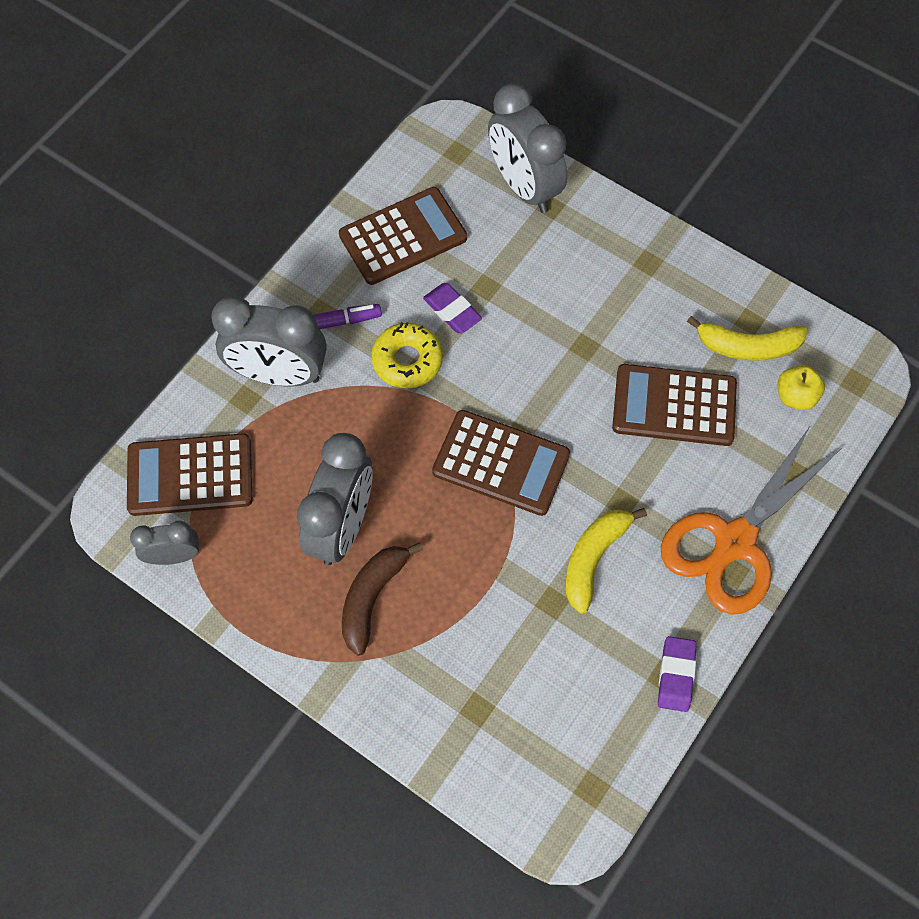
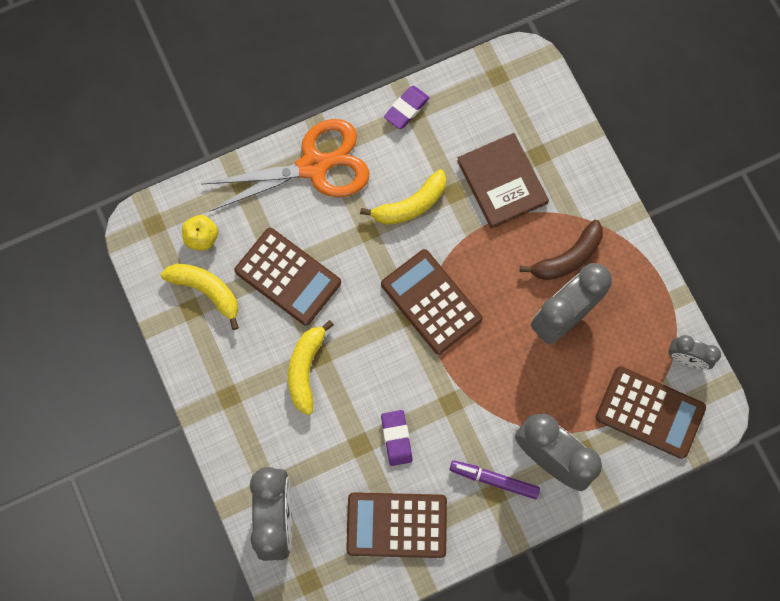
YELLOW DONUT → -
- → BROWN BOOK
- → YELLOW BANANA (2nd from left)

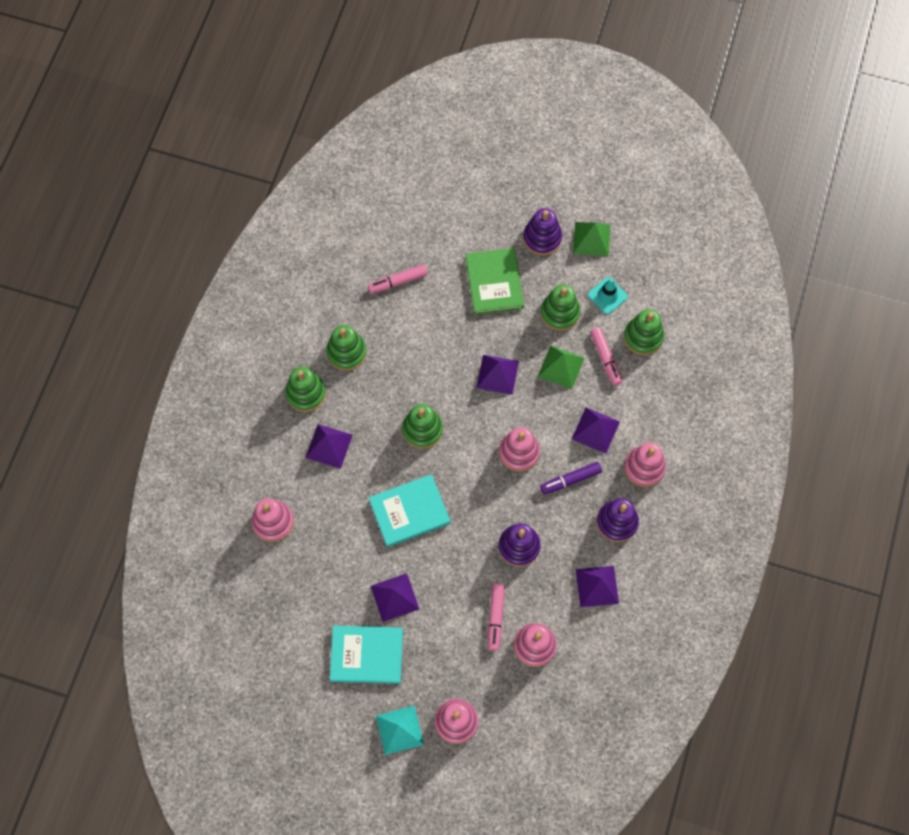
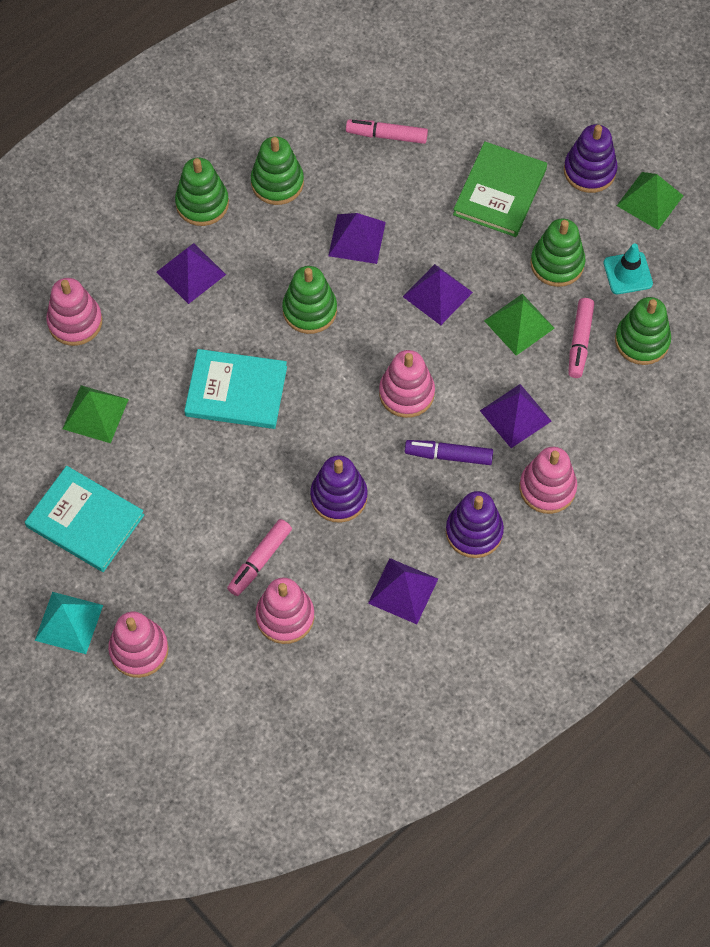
PURPLE PYRAMID (2nd from left), move
- → GREEN PYRAMID (1st from left)

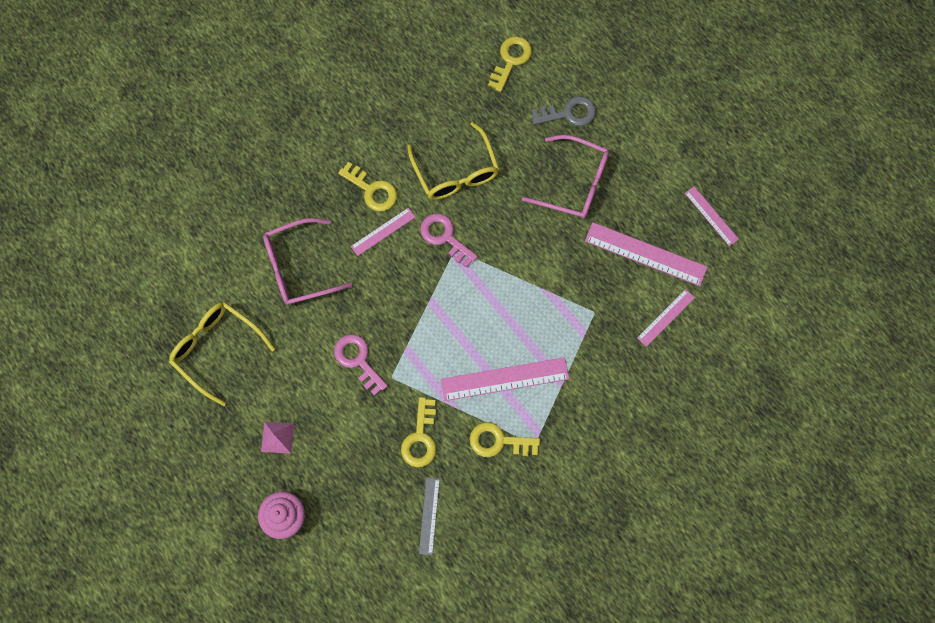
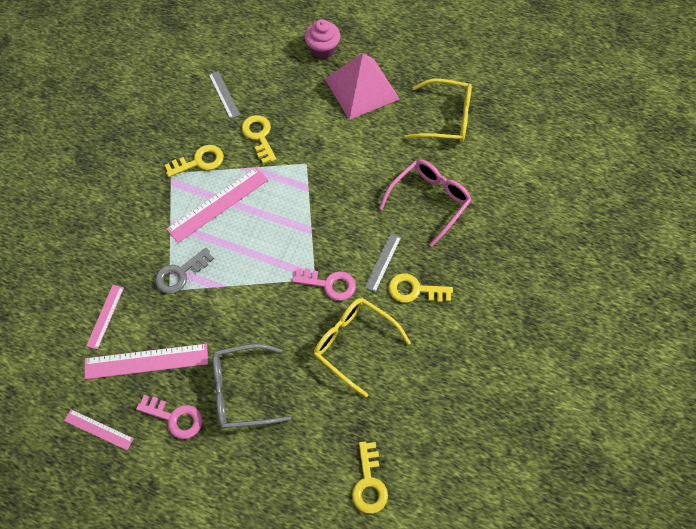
GREY KEY, move
PINK GLASSES (2nd from left) → GREY GLASSES
PINK RULER (1st from left) → GREY RULER (2nd from left)
PINK KEY (1st from left), move
PINK PYRAMID, x2.30

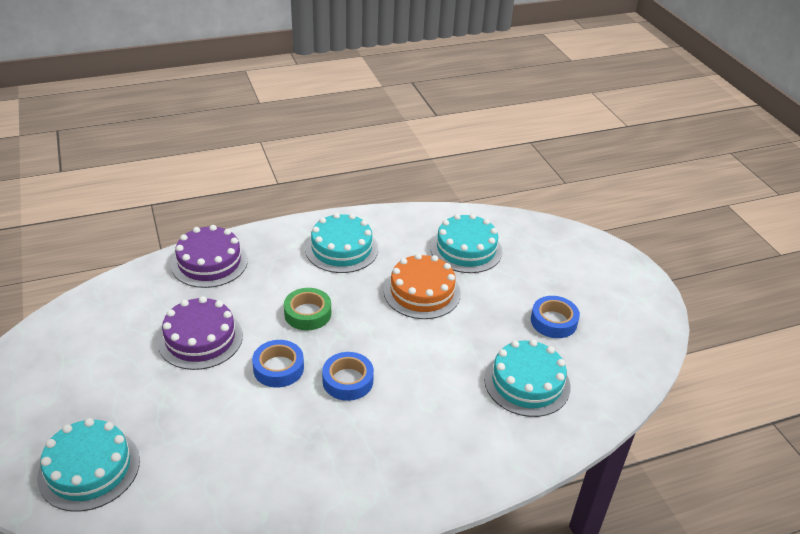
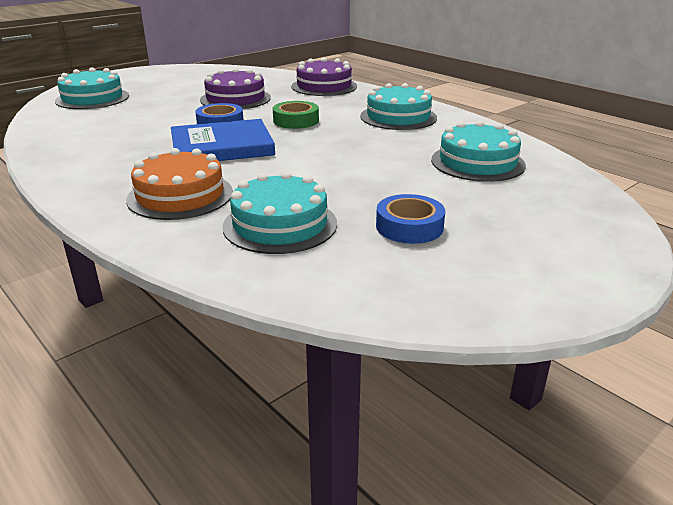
ORANGE CAKE, move
BLUE TAPE (2nd from left) → BLUE BOOK

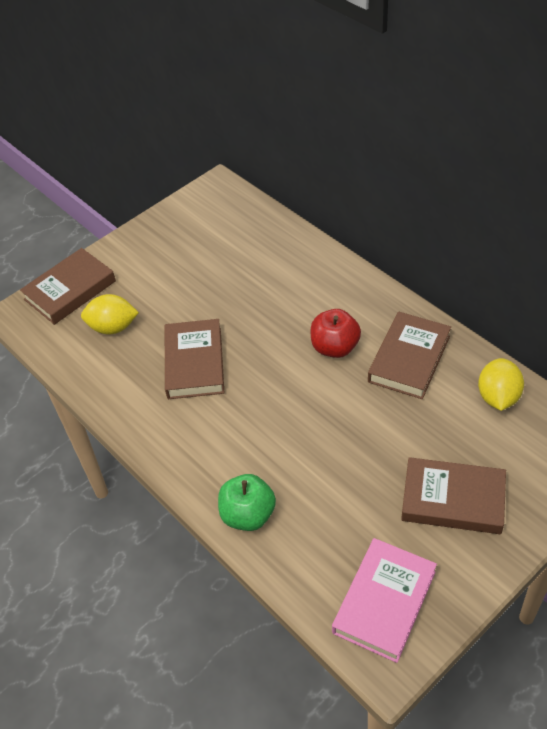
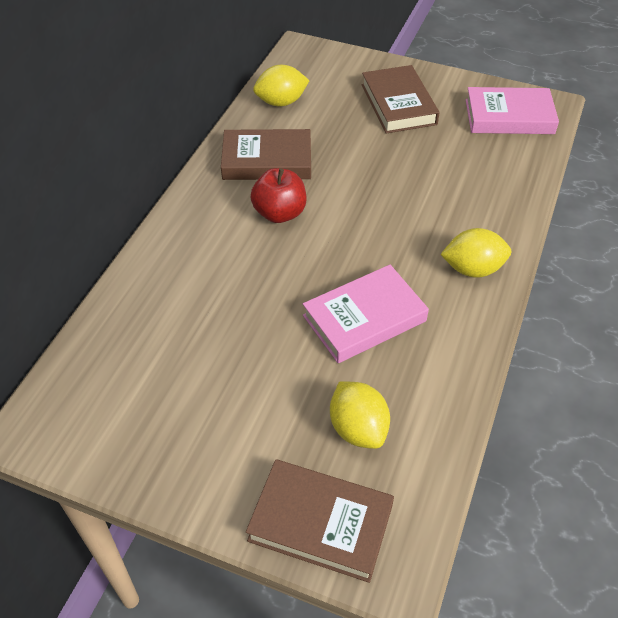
BROWN BOOK (2nd from left) → PINK BOOK (1st from left)
GREEN APPLE → -
- → YELLOW LEMON (3rd from left)

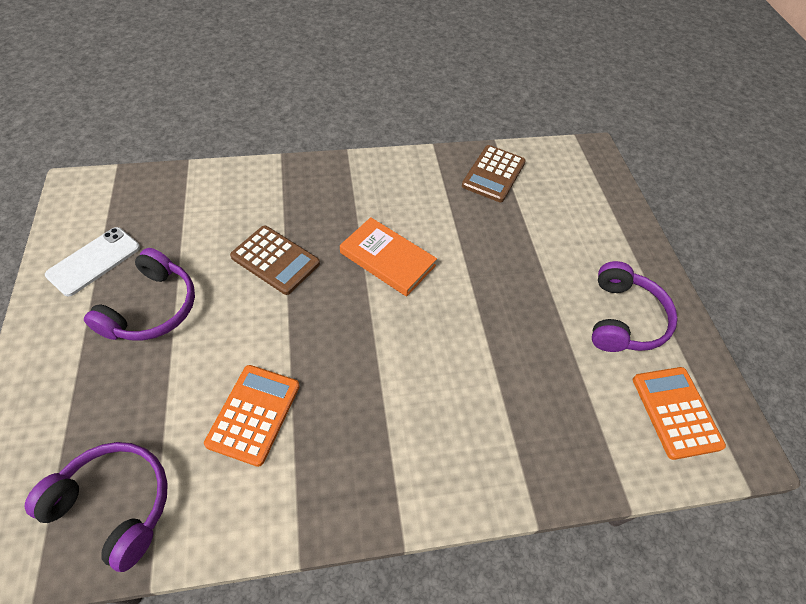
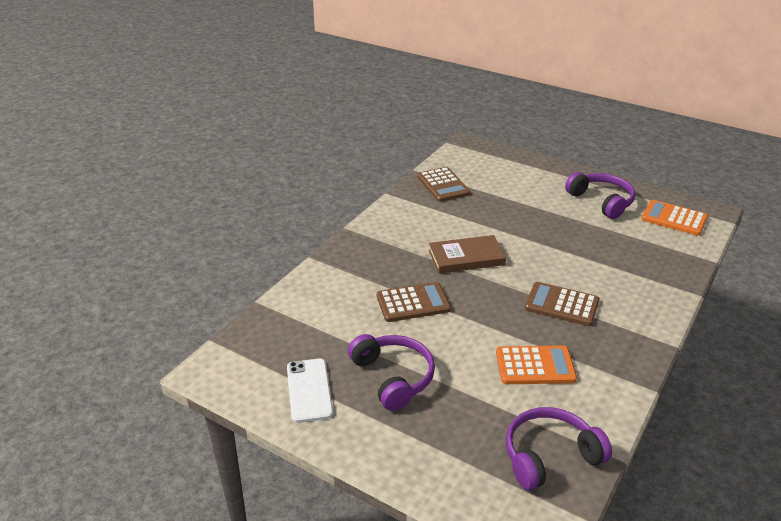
ORANGE BOOK → BROWN BOOK
ORANGE CALCULATOR (1st from left), 120 degrees clockwise
- → BROWN CALCULATOR (3rd from left)

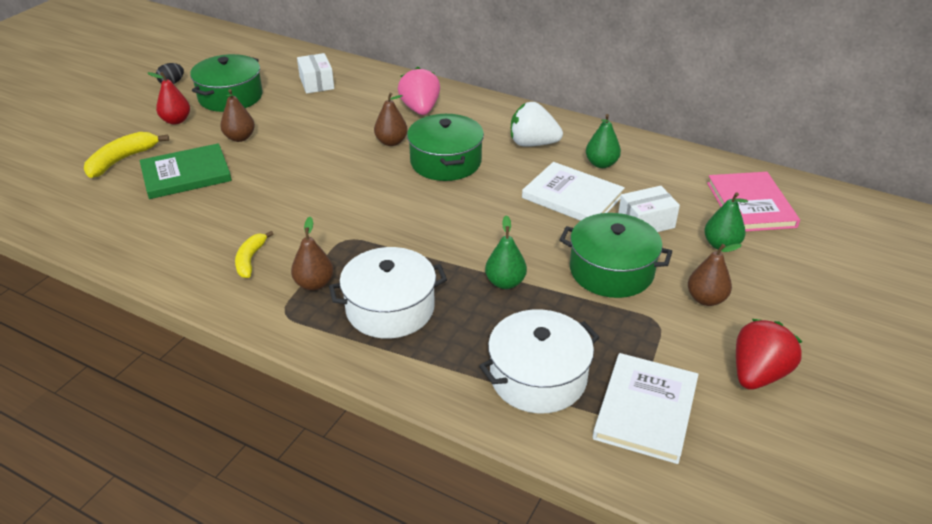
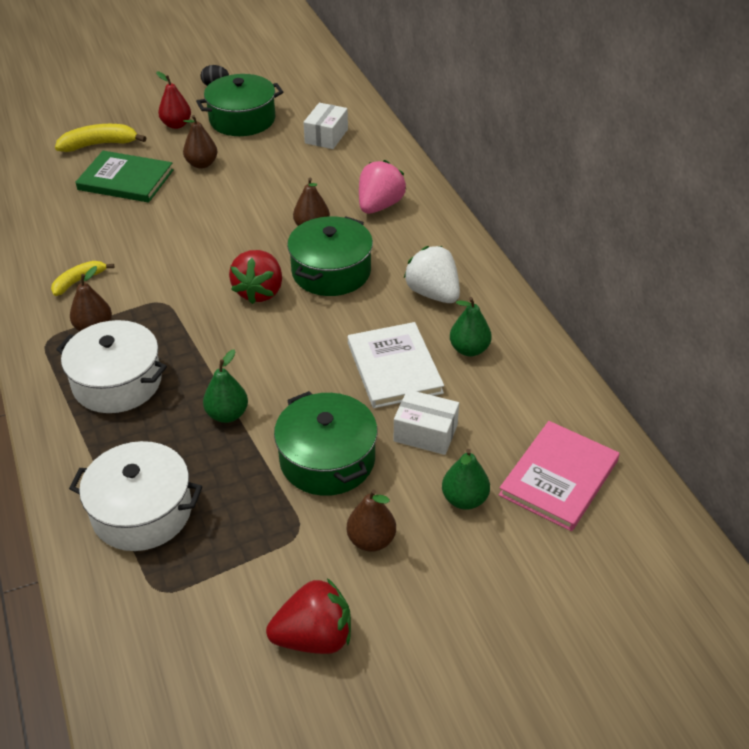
WHITE BOOK (2nd from left) → -
- → RED STRAWBERRY (1st from left)

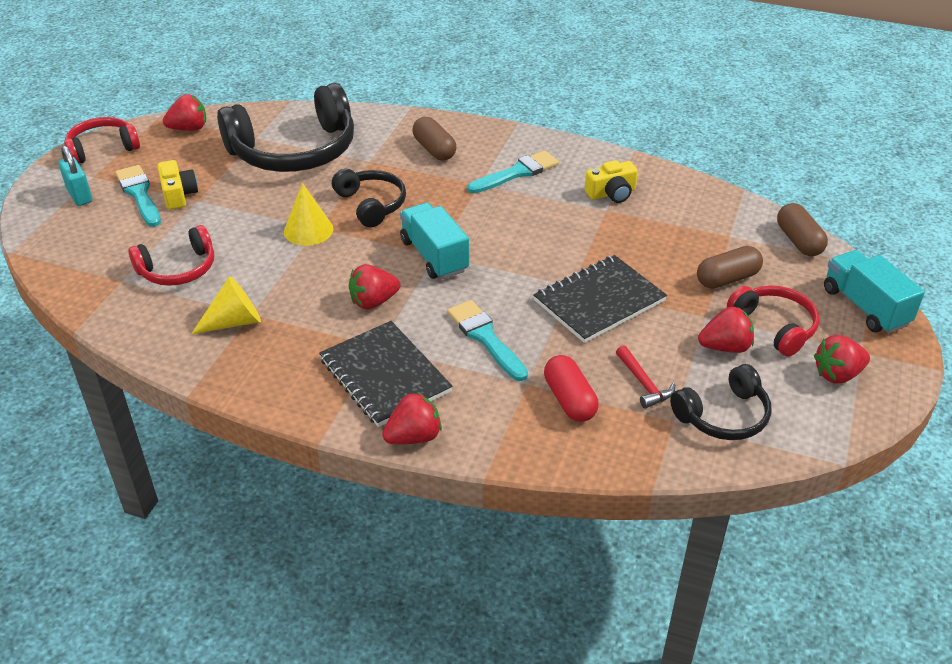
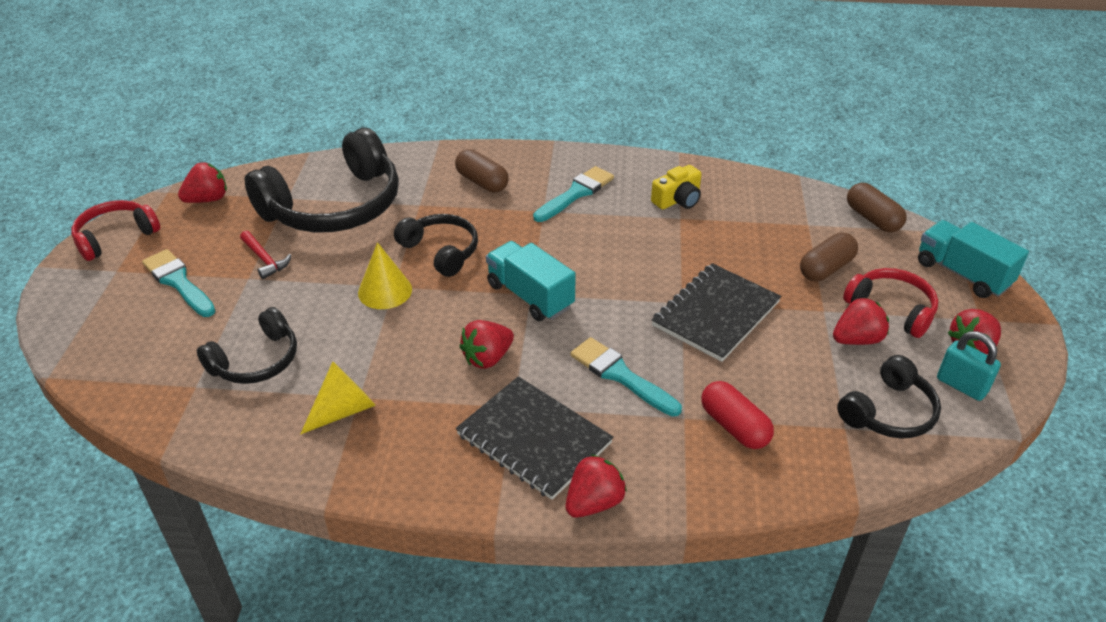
TURQUOISE PADLOCK, move
YELLOW CAMERA (1st from left) → -
RED HEADPHONES (2nd from left) → BLACK HEADPHONES (1st from left)
RED HAMMER, move

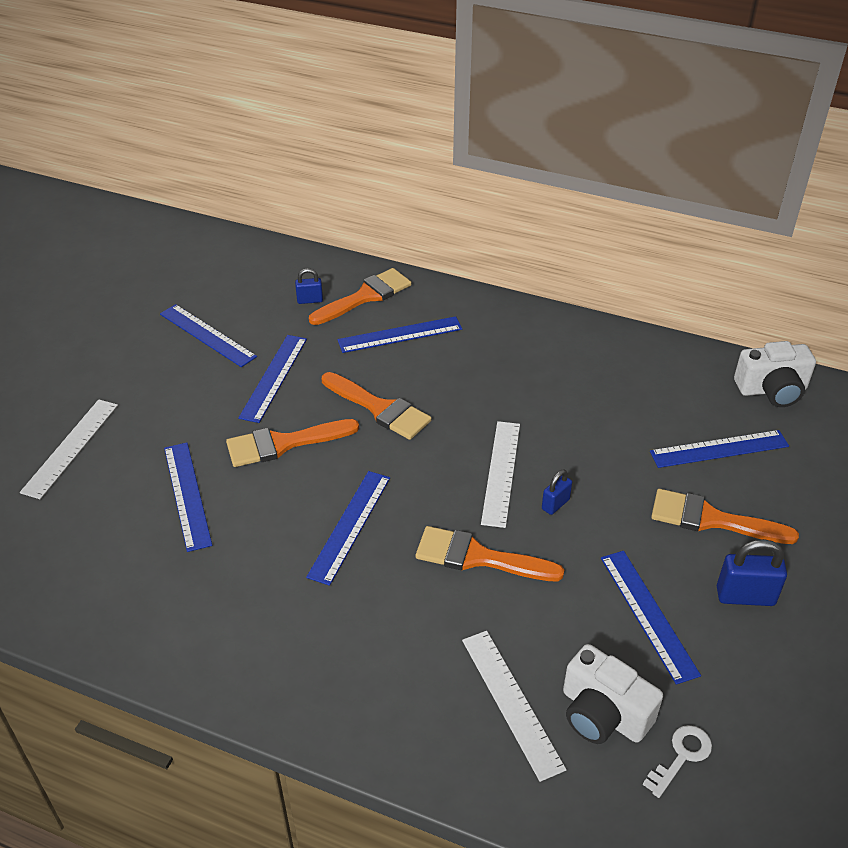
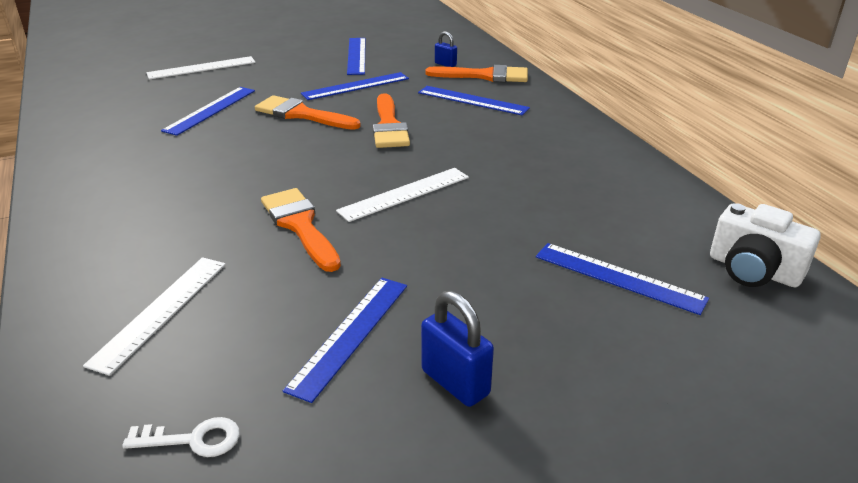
BLUE PADLOCK (2nd from left) → -
BLUE RULER (4th from left) → -
ORANGE BRUSH (5th from left) → -
WHITE CAMERA (1st from left) → -

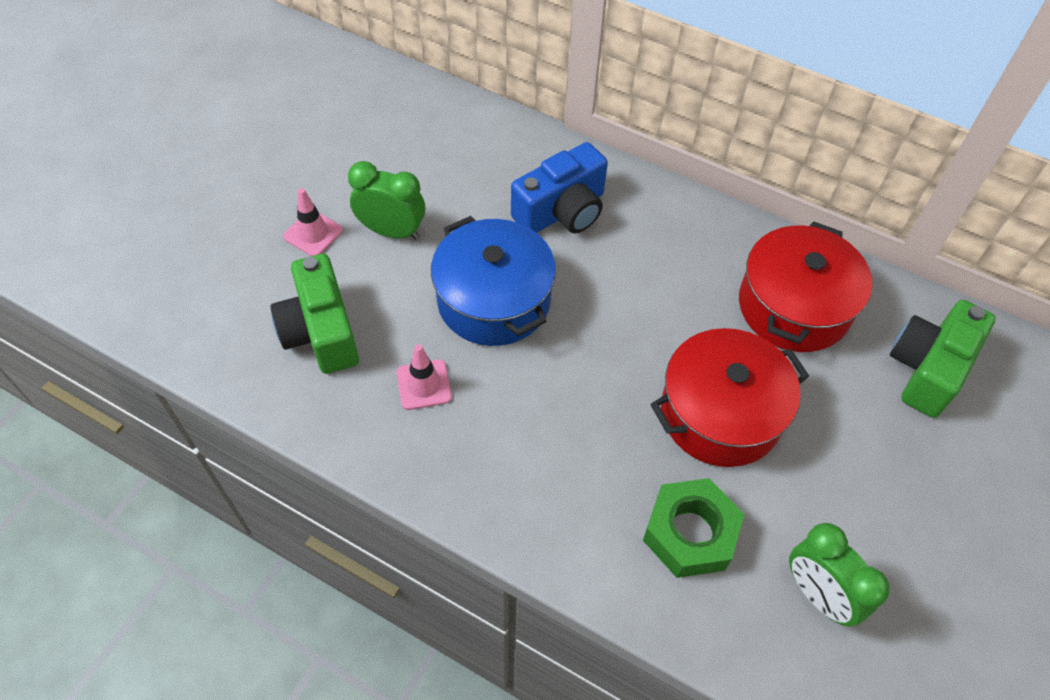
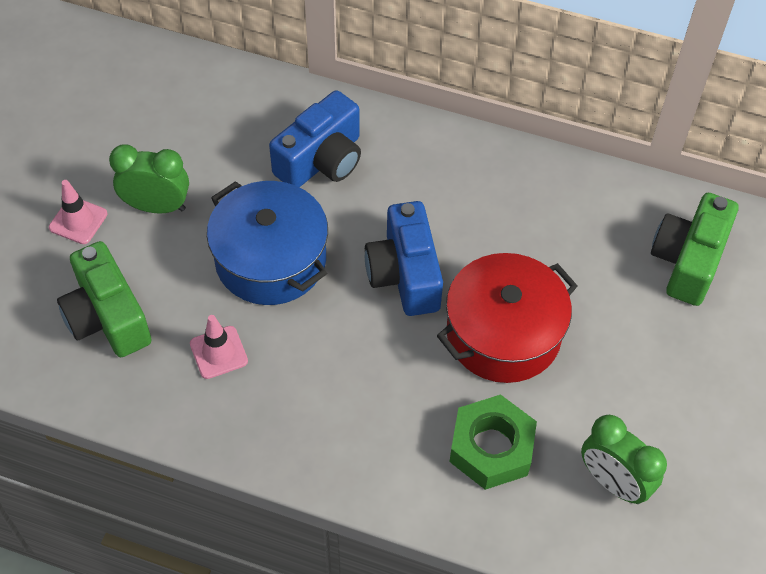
RED POT (2nd from left) → -
- → BLUE CAMERA (2nd from left)

